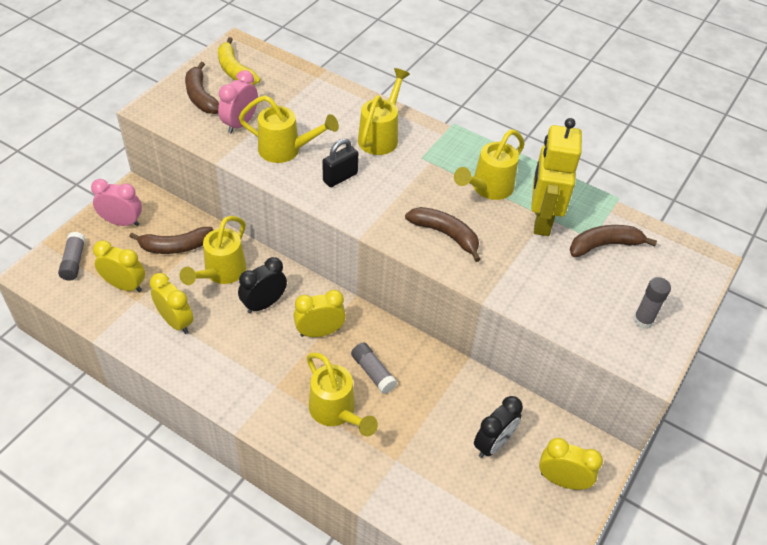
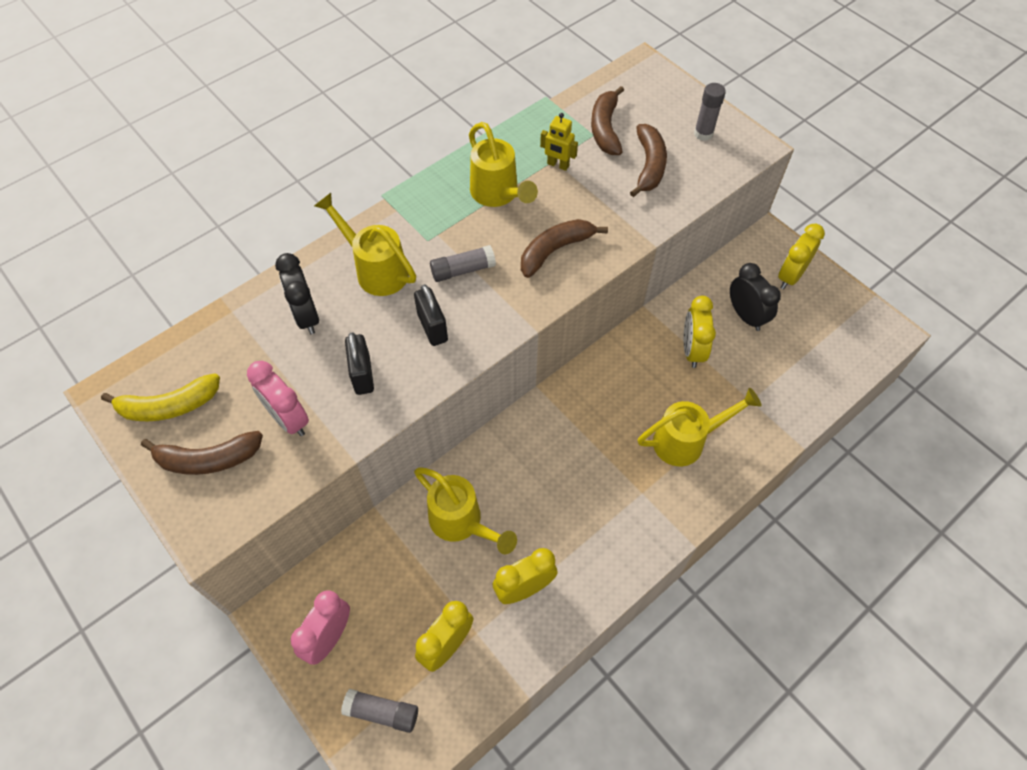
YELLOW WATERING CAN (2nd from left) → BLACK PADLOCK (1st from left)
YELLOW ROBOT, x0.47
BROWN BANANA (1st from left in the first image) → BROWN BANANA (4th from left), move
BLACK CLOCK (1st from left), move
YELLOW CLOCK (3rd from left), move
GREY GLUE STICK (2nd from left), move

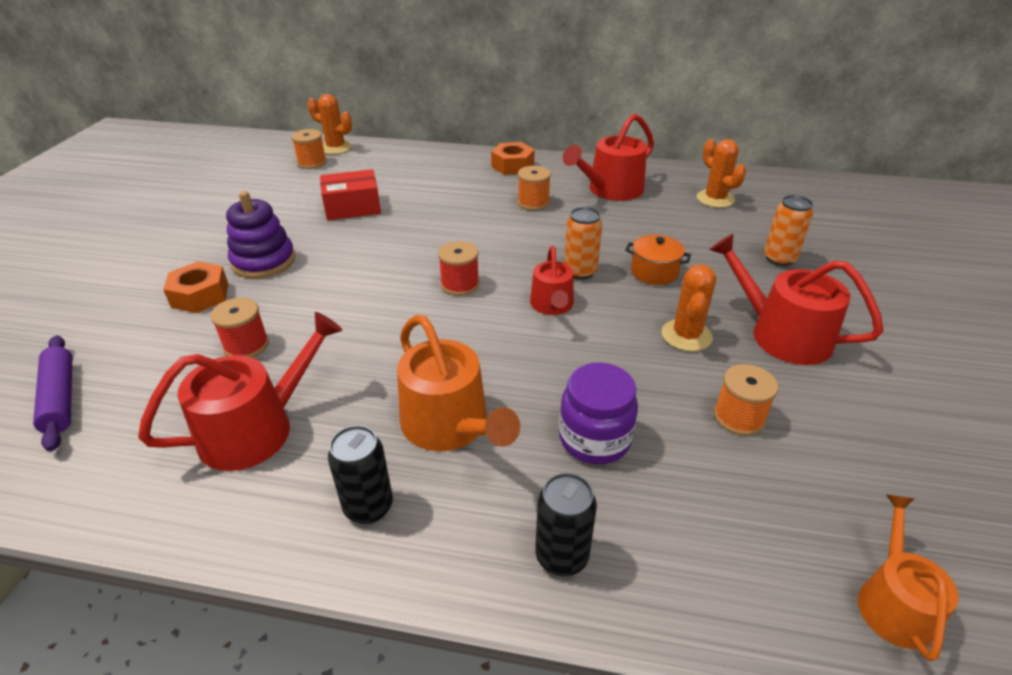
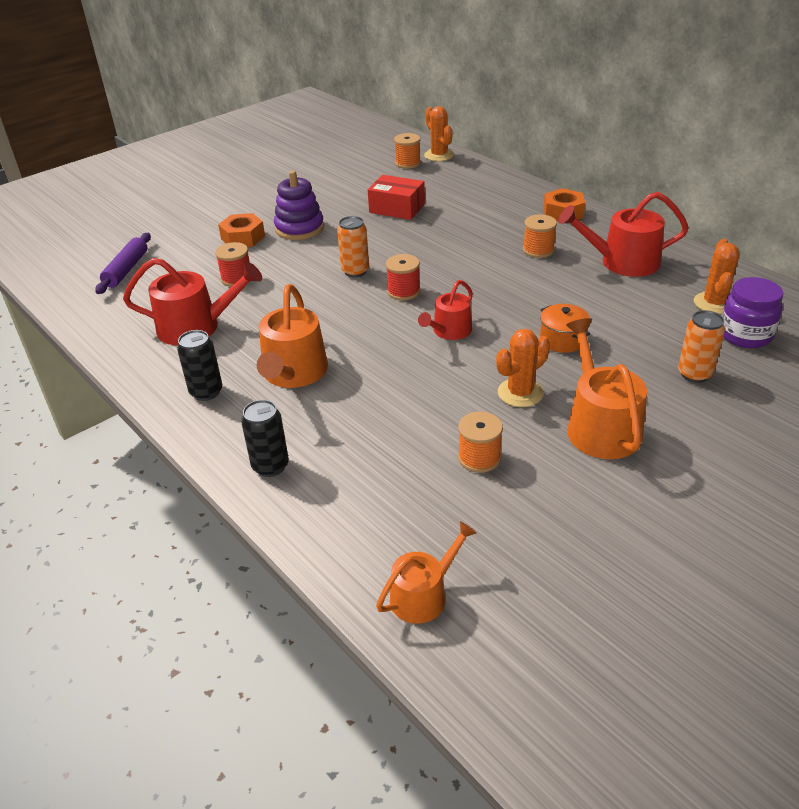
ORANGE CAN (1st from left), move
RED WATERING CAN (4th from left) → ORANGE WATERING CAN (3rd from left)
PURPLE JAR, move

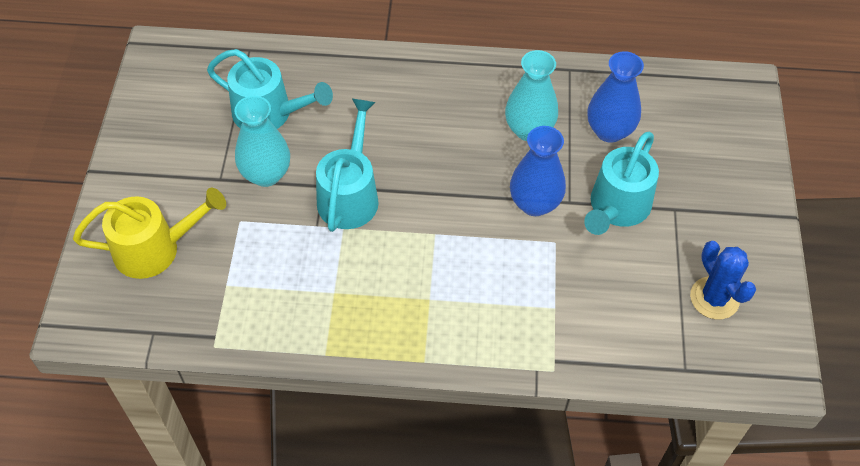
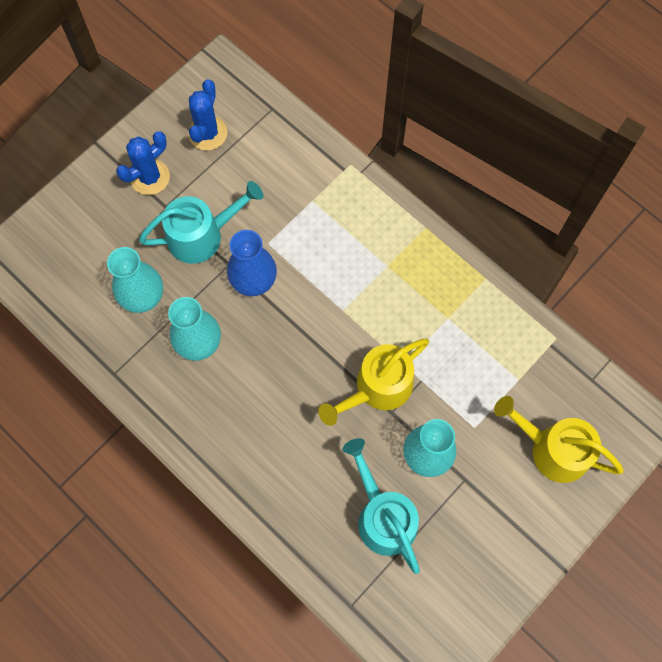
BLUE VASE (2nd from left) → TURQUOISE VASE (1st from left)
TURQUOISE WATERING CAN (2nd from left) → YELLOW WATERING CAN (1st from left)
- → BLUE CACTUS (1st from left)

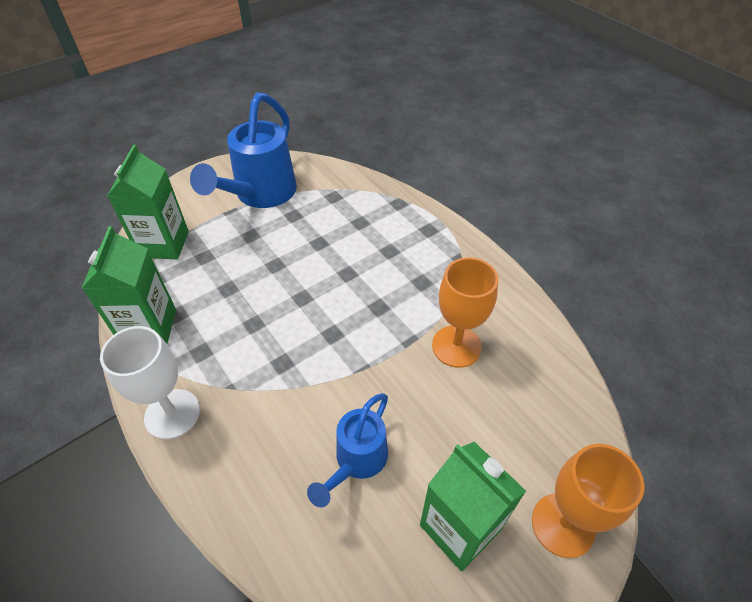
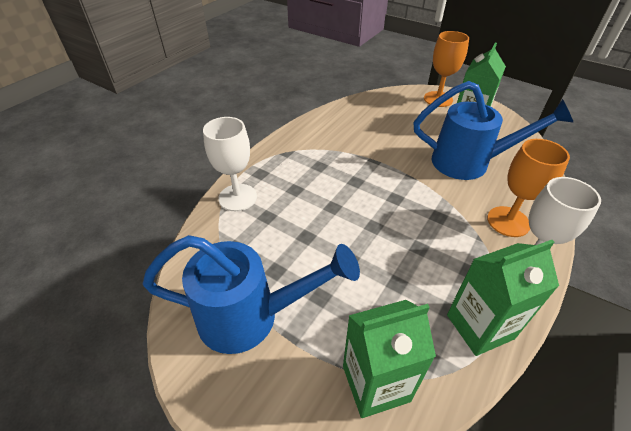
ORANGE GOBLET (1st from left in the first image) → ORANGE GOBLET (2nd from left), move
BLUE WATERING CAN (2nd from left), x1.70
- → WHITE GOBLET (1st from left)

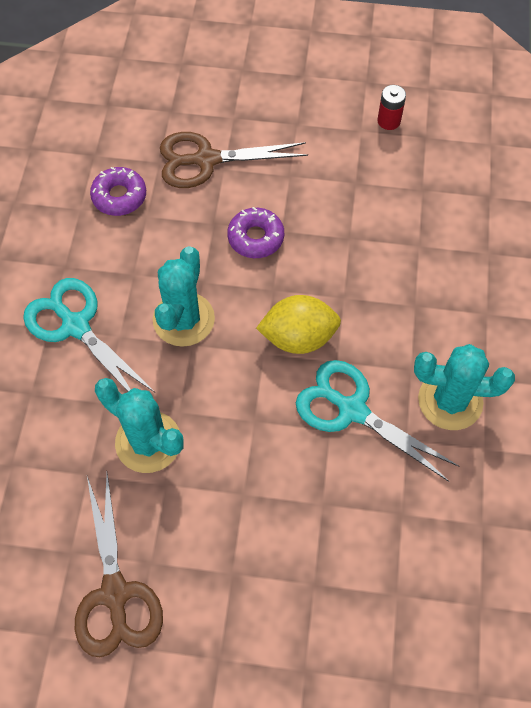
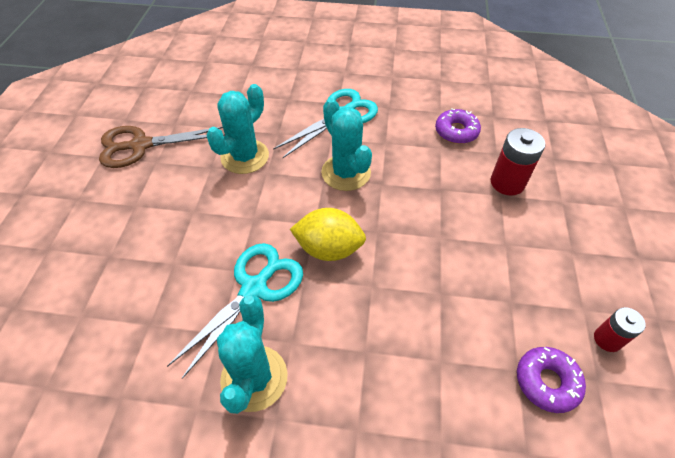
BROWN SCISSORS (2nd from left) → RED BATTERY (1st from left)
PURPLE DONUT (2nd from left), move
TURQUOISE CACTUS (2nd from left in the first image) → TURQUOISE CACTUS (3rd from left), 45 degrees clockwise
YELLOW LEMON, 75 degrees counterclockwise

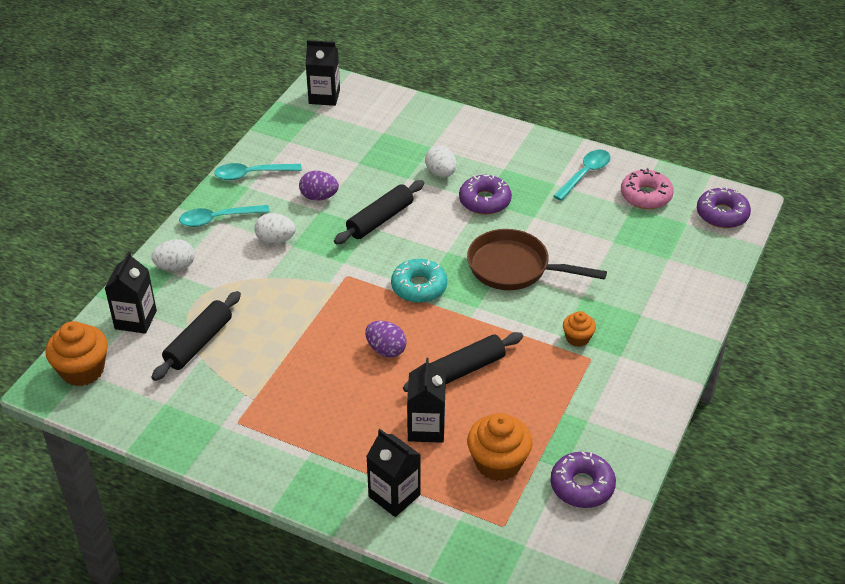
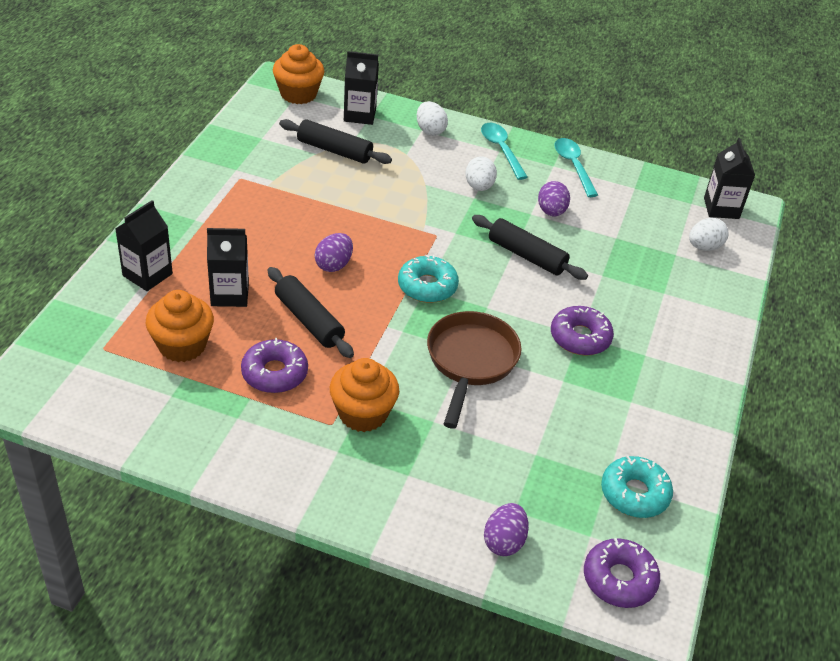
WHITE EGG (3rd from left), move
TURQUOISE SPOON (3rd from left) → -
PINK DONUT → TURQUOISE DONUT (2nd from left)
ORANGE CUPCAKE (3rd from left), x1.78
PURPLE DONUT (2nd from left in the first image) → PURPLE DONUT (1st from left), move
- → PURPLE EGG (2nd from left)

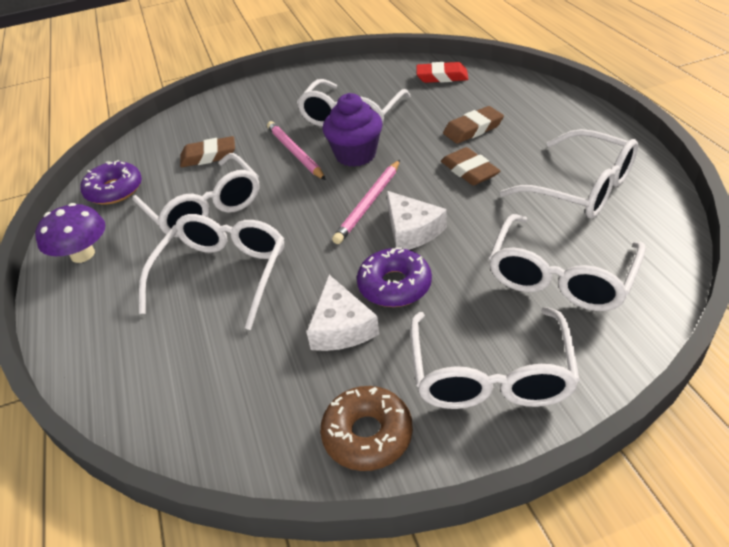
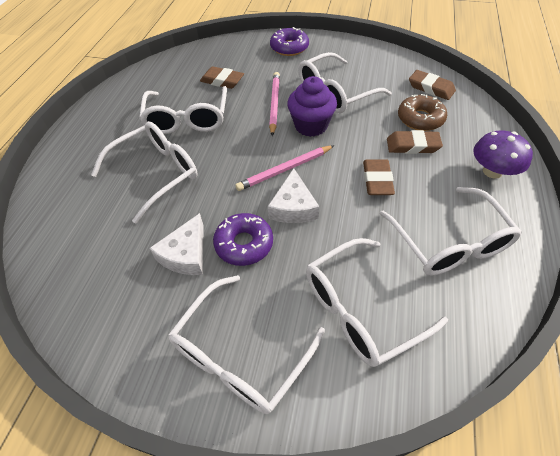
RED ERASER → BROWN ERASER (4th from left)
PURPLE DONUT (1st from left in the first image) → PURPLE DONUT (2nd from left), move
PURPLE MUSHROOM, move
BROWN DONUT, move

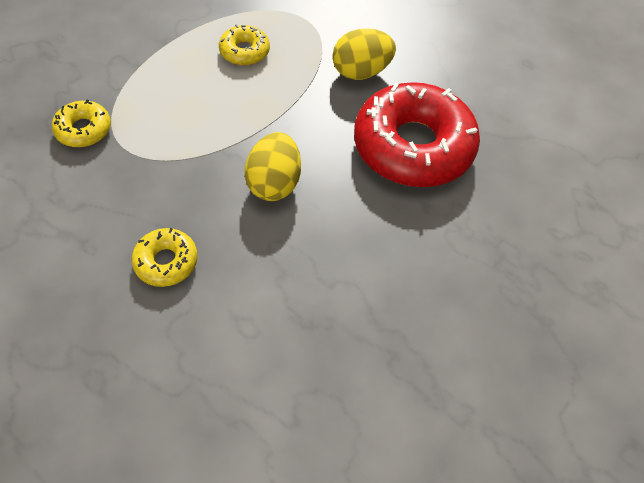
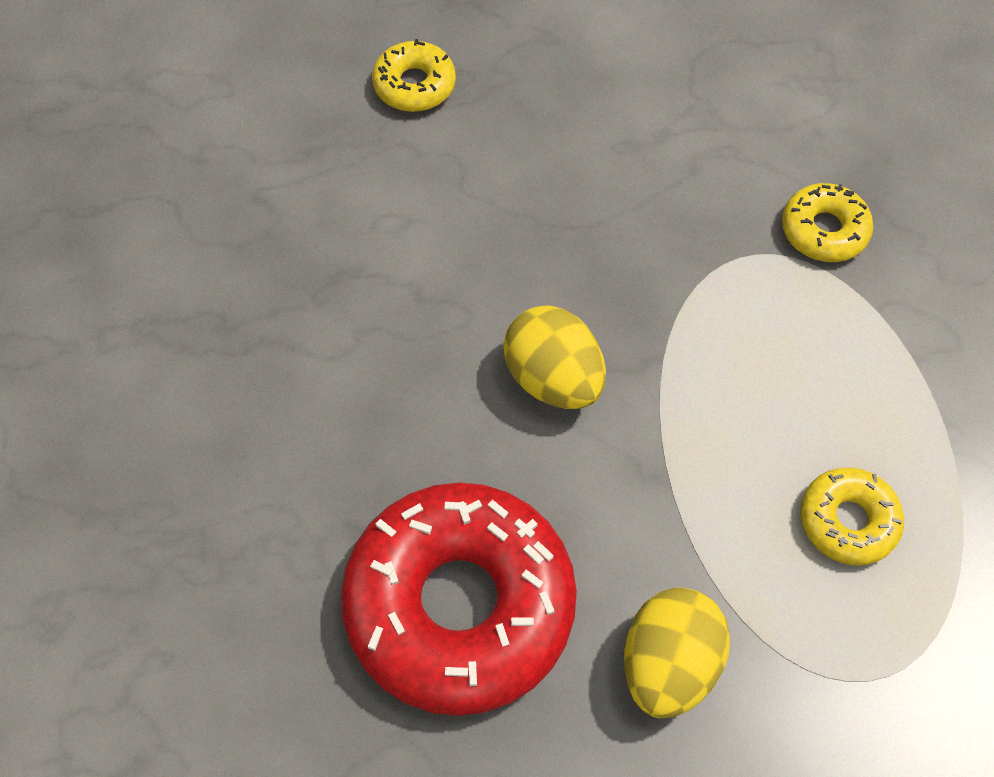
YELLOW DONUT (2nd from left in the first image) → YELLOW DONUT (1st from left), move

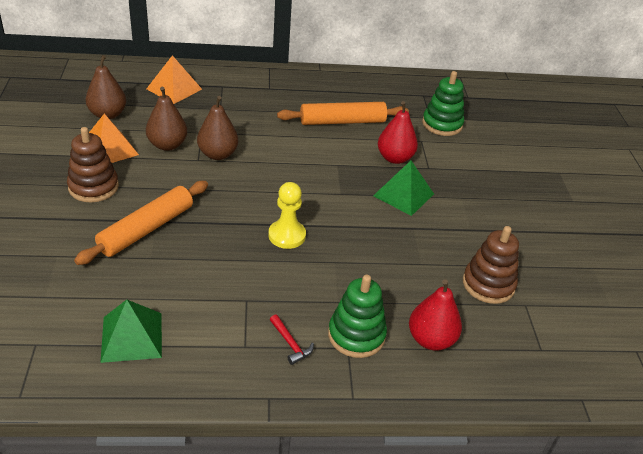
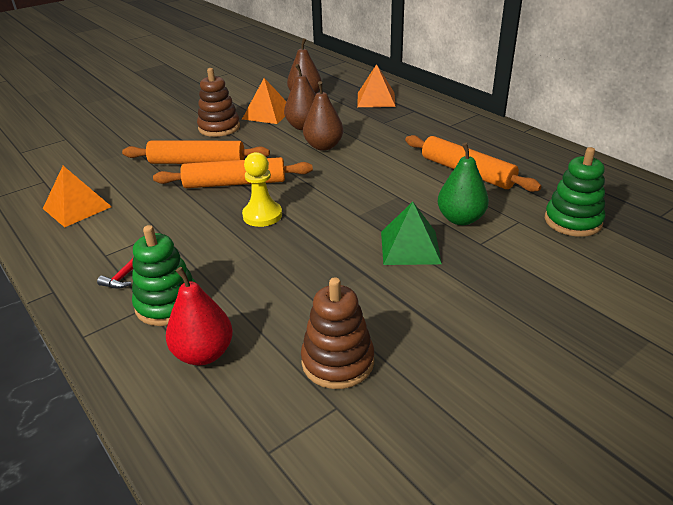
RED PEAR (1st from left) → GREEN PEAR
GREEN PYRAMID (1st from left) → ORANGE PYRAMID (1st from left)
- → ORANGE ROLLING PIN (2nd from left)

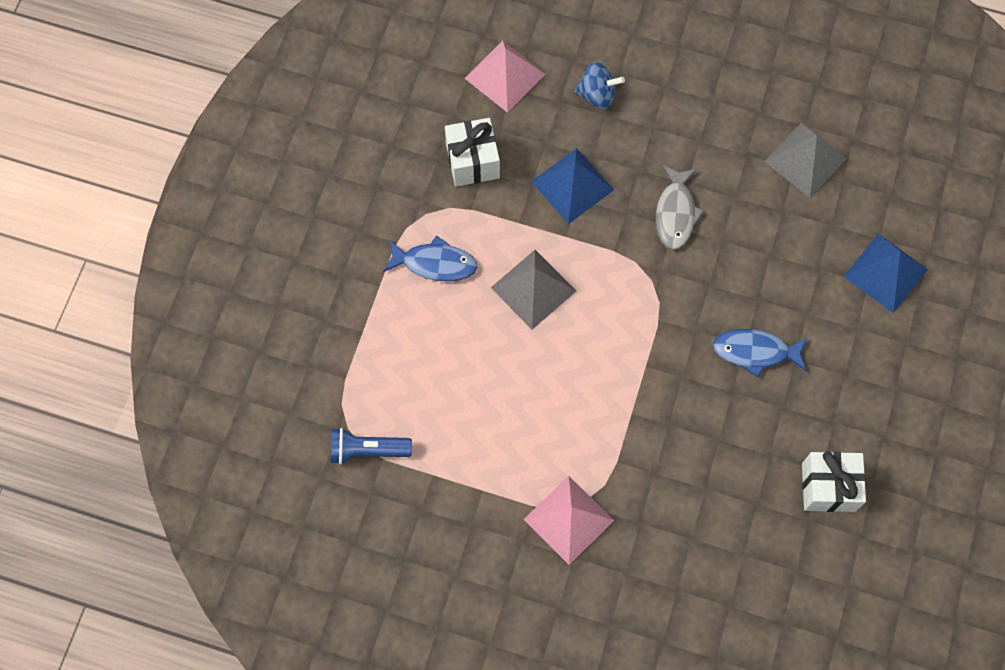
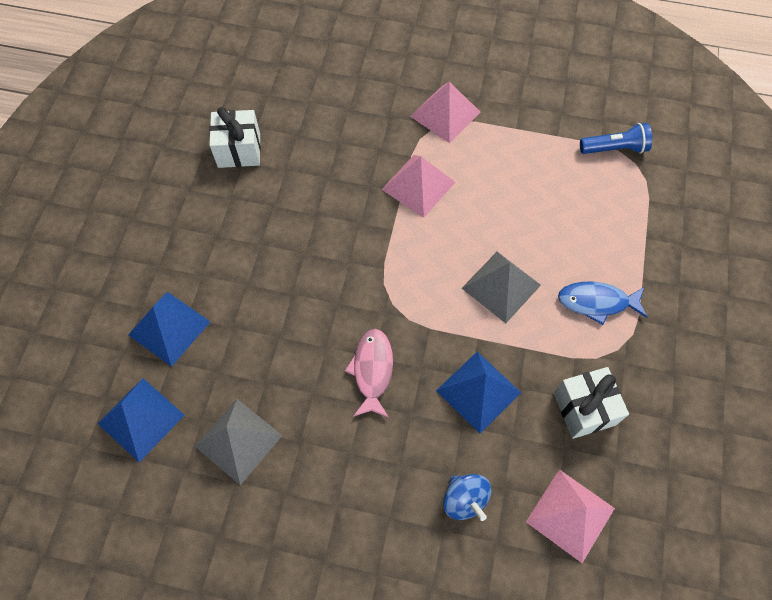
BLUE SPINNING TOP, 120 degrees counterclockwise
GREY FISH → PINK FISH
BLUE FISH (2nd from left) → -
- → PINK PYRAMID (1st from left)
- → BLUE PYRAMID (1st from left)

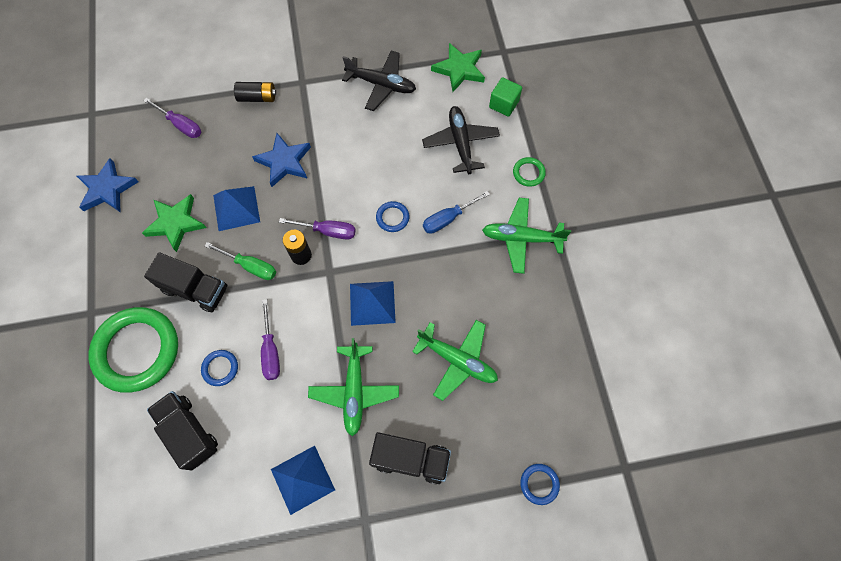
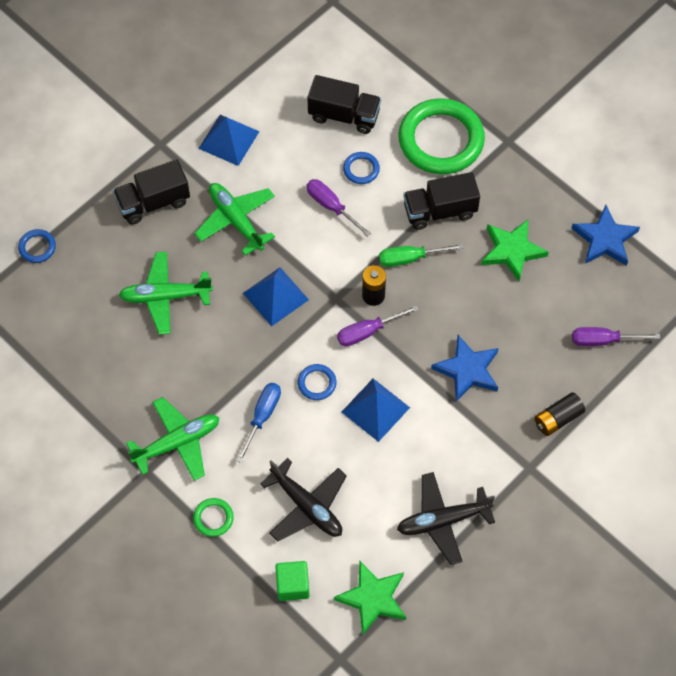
BLUE PYRAMID (1st from left in the first image) → BLUE PYRAMID (3rd from left), move

